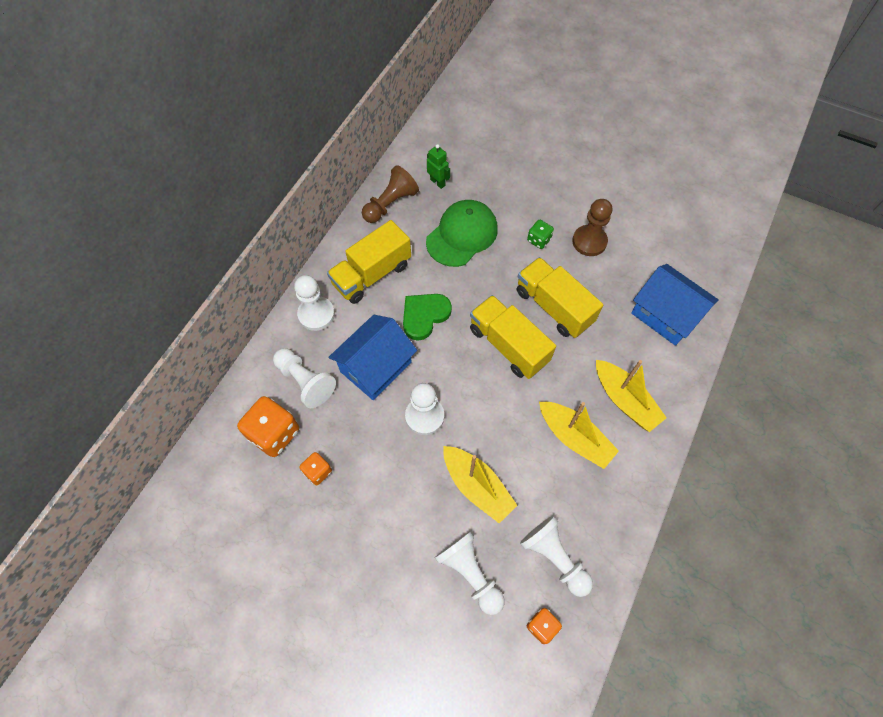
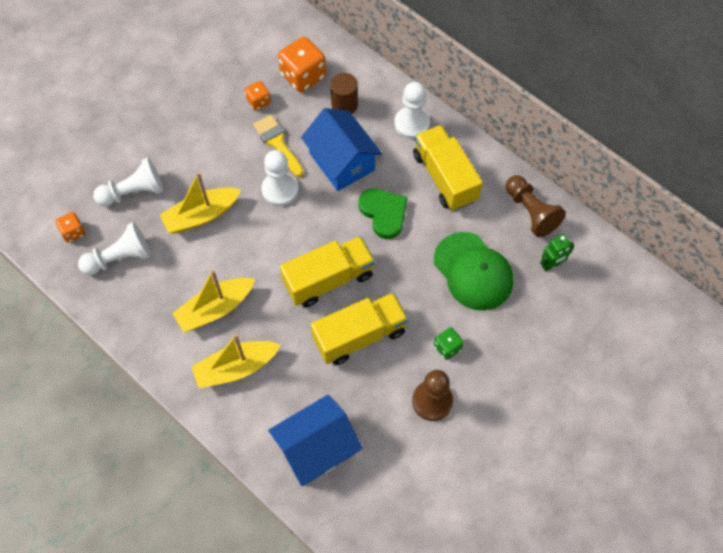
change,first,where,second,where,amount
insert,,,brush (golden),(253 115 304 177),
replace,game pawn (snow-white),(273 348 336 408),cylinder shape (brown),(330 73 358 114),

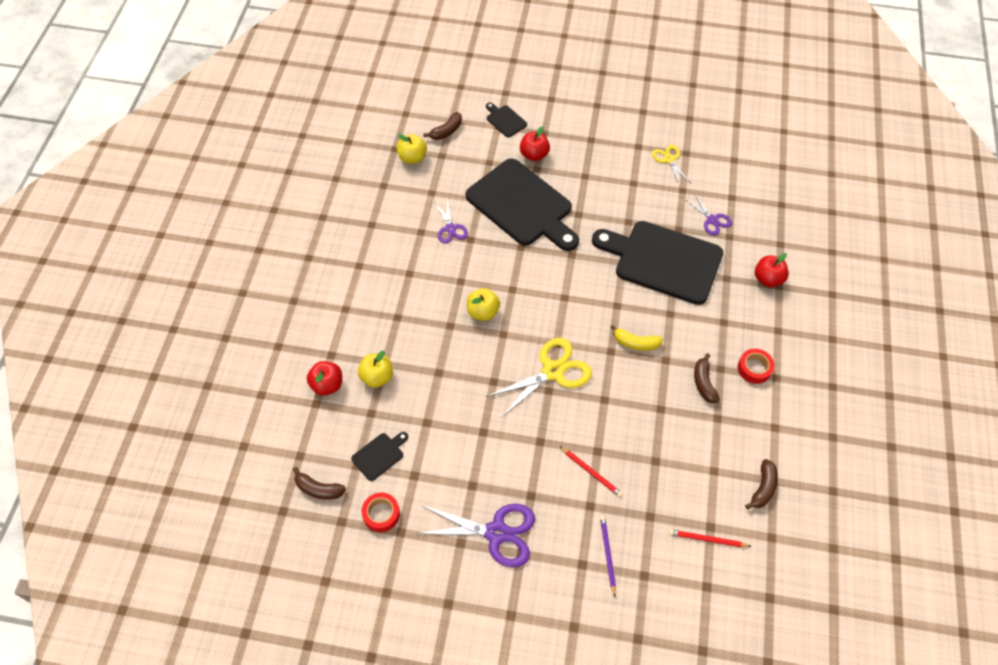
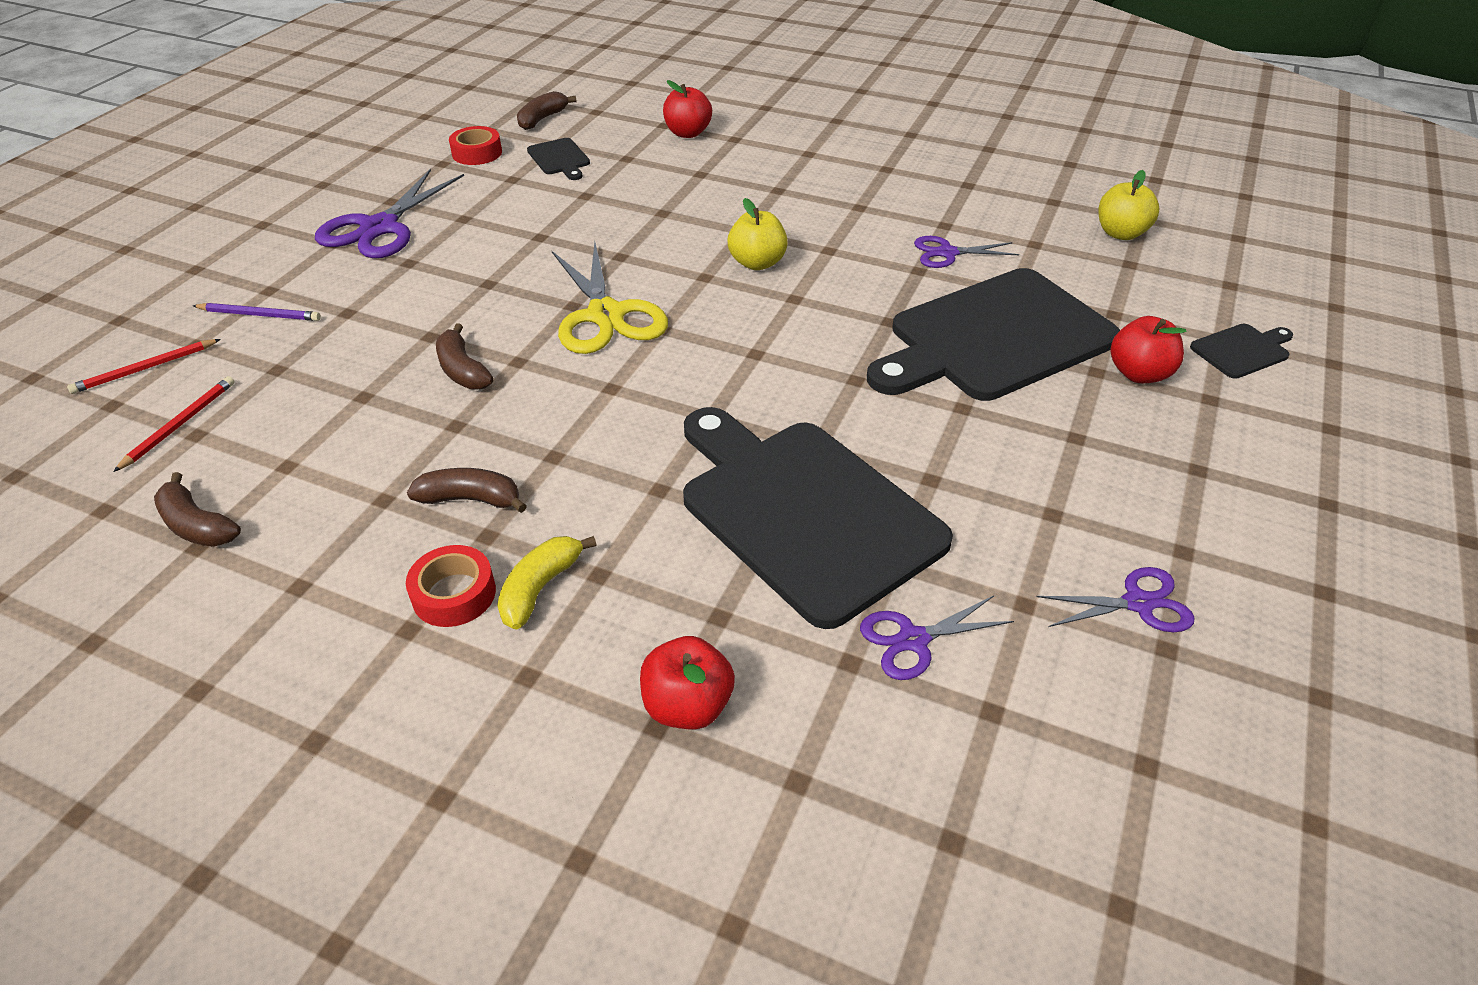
change,first,where,second,where,amount
move,pencil (crimson),(560 446 623 497),,(67 339 221 394),
move,banana (brown),(423 112 462 140),,(436 323 494 390),
move,banana (golden),(610 325 663 351),,(497 536 597 630),
rotate,bread board (ebony),(592 221 723 305),,(683 407 953 629),75 degrees counterclockwise
recolor,scissors (golden),(652 145 691 187),scissors (violet),(1036 567 1194 632),
delete,toy apple (golden),(358 350 393 388),,,

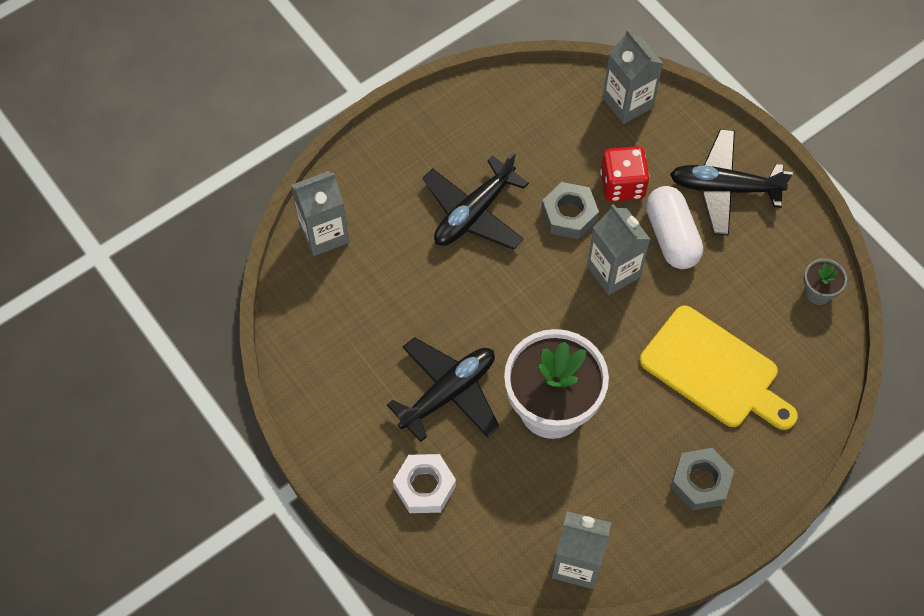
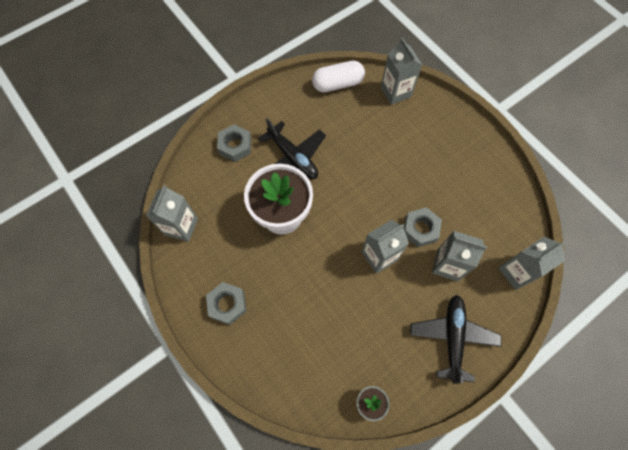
change,first,where,second,where,amount
recolor,hexagon nut (snow-white),(393 454 456 513),hexagon nut (gray),(217 124 251 162),
move,pill (snow-white),(646 186 703 269),,(312 61 365 92),
replace,dice (crimson),(600 146 650 202),milk carton (gray),(432 231 487 281),
delete,plane (ebony),(422 152 529 250),,,
delete,bread board (golden),(640 305 798 430),,,

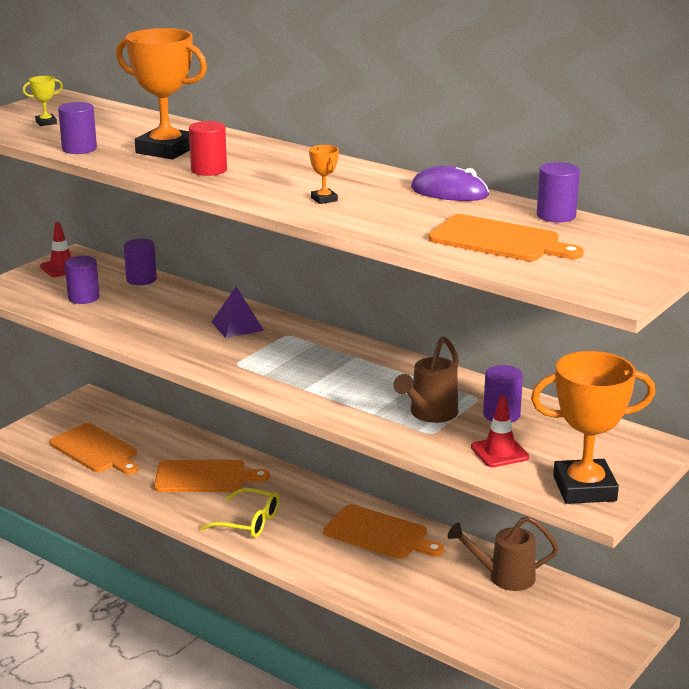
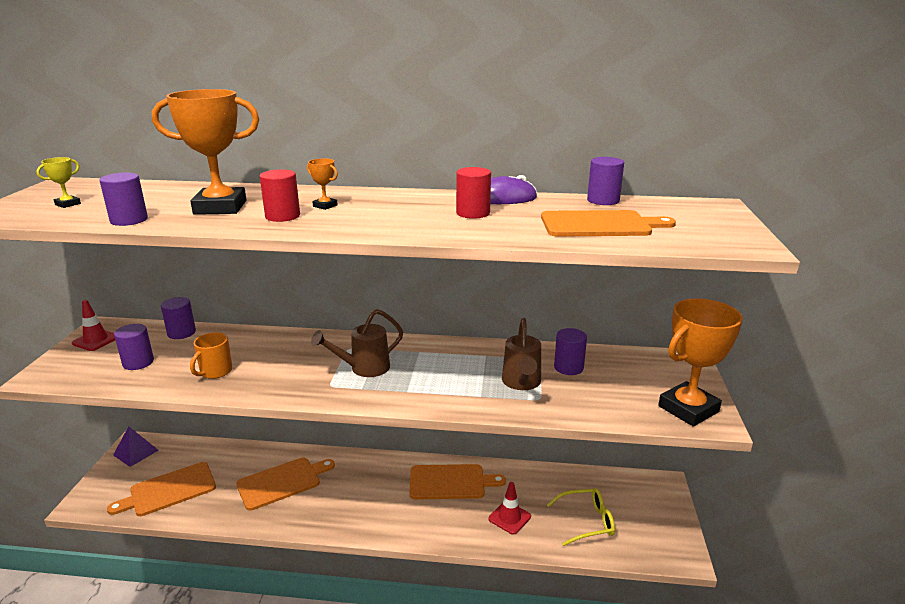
change,first,where,second,where,amount
rotate,bread board (orange),(49 423 139 475),,(107 462 216 516),135 degrees clockwise
move,solid pyramid (violet),(212 287 264 338),,(113 427 159 467),
insert,,,tea mug (orange),(190 332 232 379),
move,prize cup (orange),(309 145 339 204),,(307 158 338 210),
move,sprinkling can (brown),(448 516 559 591),,(311 309 403 377),
insert,,,cylinder shape (crimson),(456 167 491 219),
move,traffic cone (crimson),(471 396 529 467),,(489 482 531 535),
move,glasses (golden),(200 488 279 538),,(547 488 615 546),

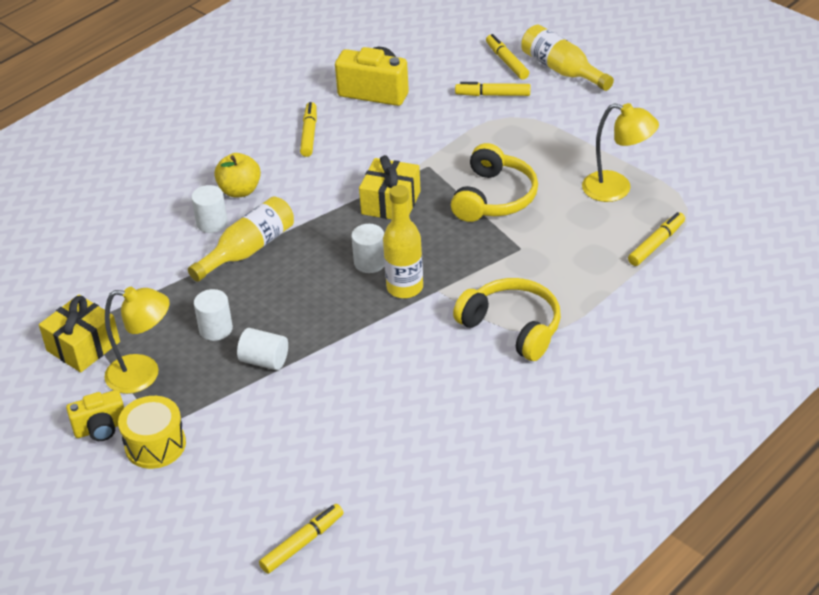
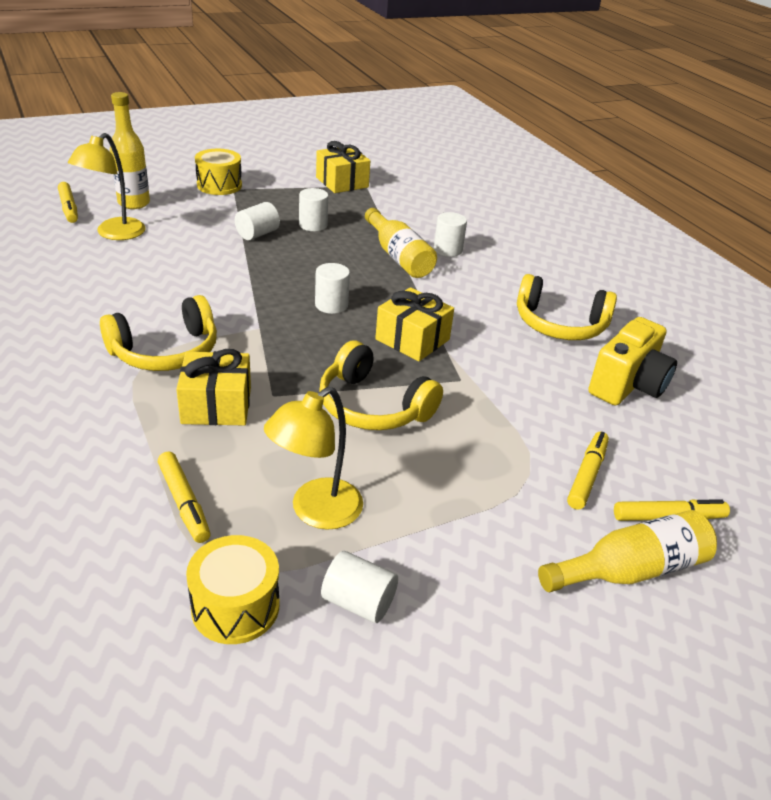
change,first,where,second,where,amount
move,reading lamp (golden),(104 287 170 394),,(68 133 146 240),
move,flask (golden),(383 185 423 298),,(110 92 150 209),
insert,,,present (golden),(176 349 251 426),
insert,,,drum (golden),(186 535 280 644),
insert,,,cylinder shape (snow-white),(321 551 398 623),
replace,marker (golden),(300 102 317 157),headset (golden),(517 274 617 340),
delete,camera (golden),(66 390 124 441),,,
delete,toy apple (golden),(214 153 261 198),,,

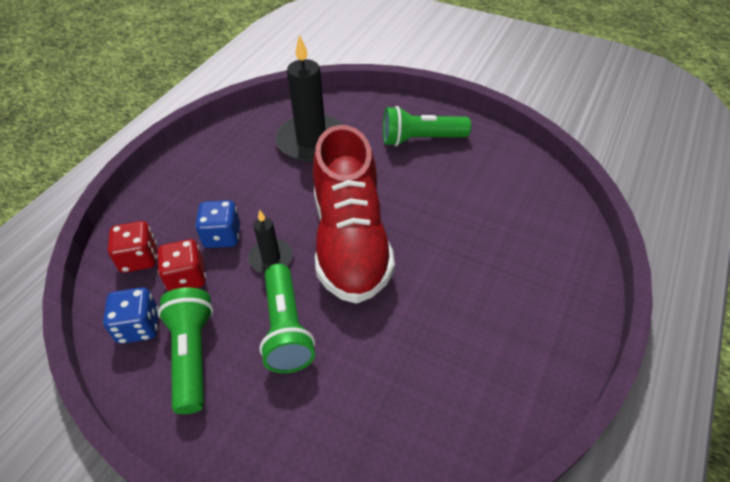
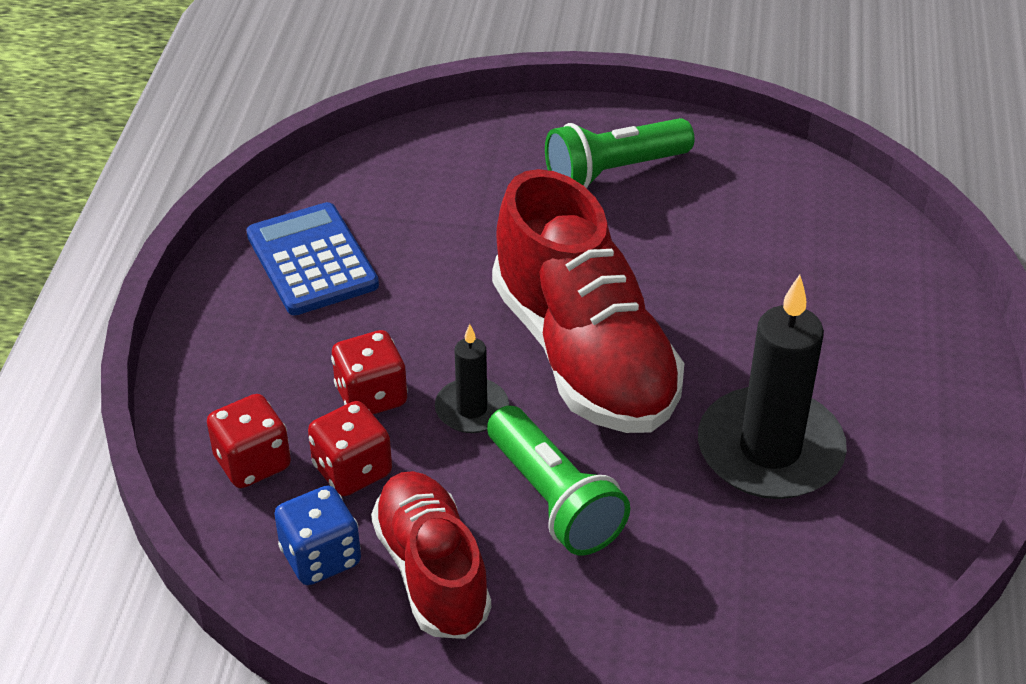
change,first,where,second,where,amount
insert,,,adding machine (royal blue),(246 202 379 315),
recolor,dice (royal blue),(195 200 240 248),dice (crimson),(331 330 408 414),
replace,pocket torch (emerald),(158 288 213 414),shoe (crimson),(371 471 491 639),
move,candle (ebony),(275 35 343 162),,(698 275 847 499),

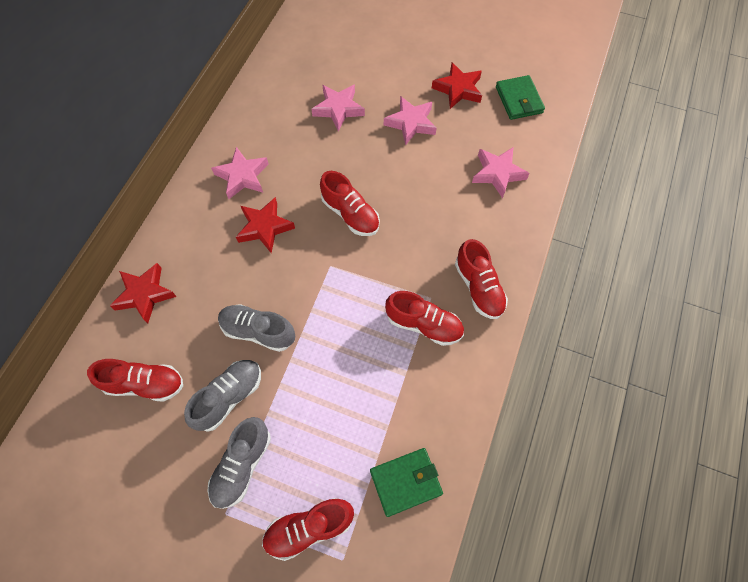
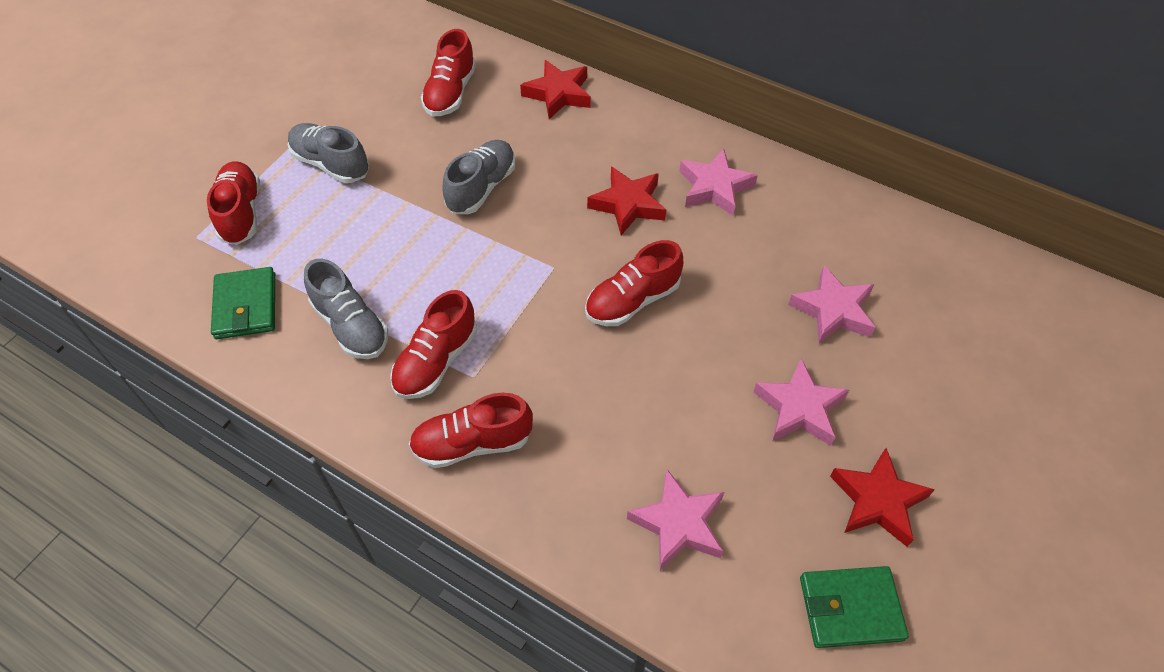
change,first,where,second,where,amount
move,shoe (gray),(184 360 261 432),,(304 259 388 359),

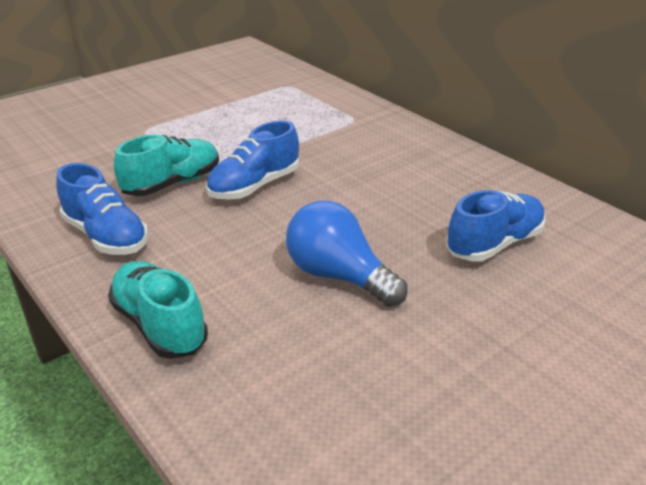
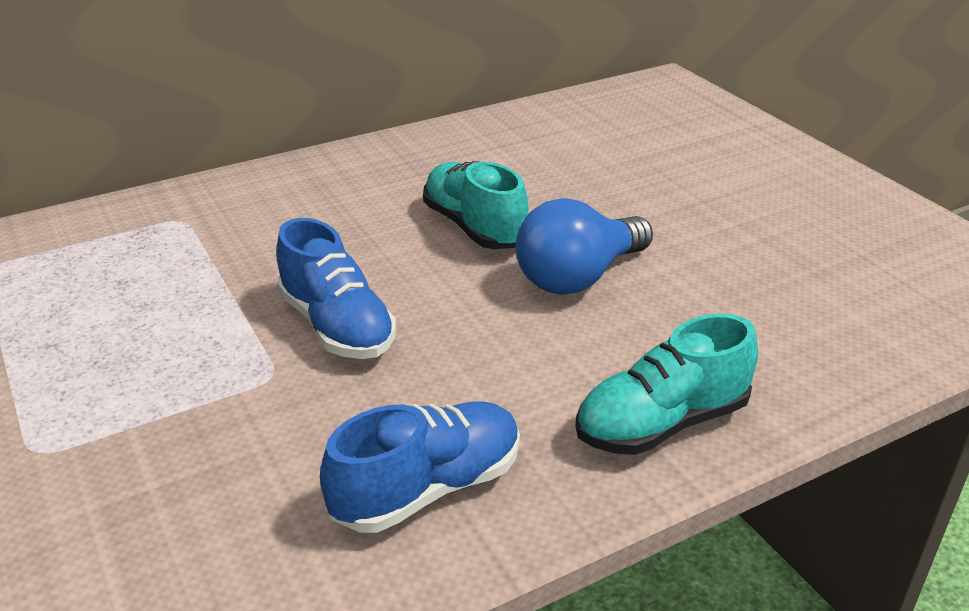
change,first,where,second,where,amount
move,shoe (teal),(114 135 219 196),,(423 161 529 249),
delete,shoe (royal blue),(446 190 546 262),,,

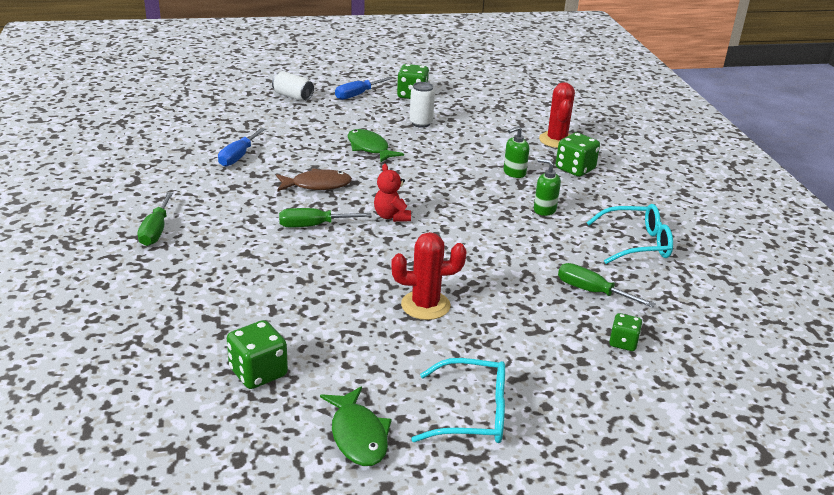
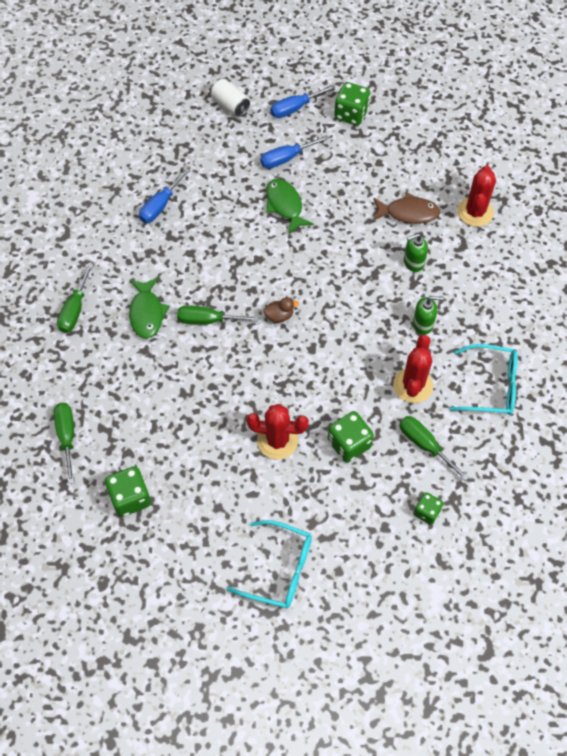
change,first,where,second,where,amount
insert,,,flat screwdriver (emerald),(54 403 74 484),
move,fish (emerald),(320 386 392 466),,(129 277 170 339),
insert,,,flat screwdriver (royal blue),(260 135 329 169),
replace,teddy bear (crimson),(374 164 411 222),duck (brown),(263 297 299 323),
move,dice (emerald),(556 133 600 177),,(328 411 374 463),
move,fish (brown),(276 168 352 191),,(373 193 440 224),
insert,,,prickly plant (crimson),(393 335 433 403),
rotate,pump bottle (emerald),(534 158 561 216),,(413 296 444 335),135 degrees clockwise
delete,soda can (snow-white),(410 82 435 128),,,

